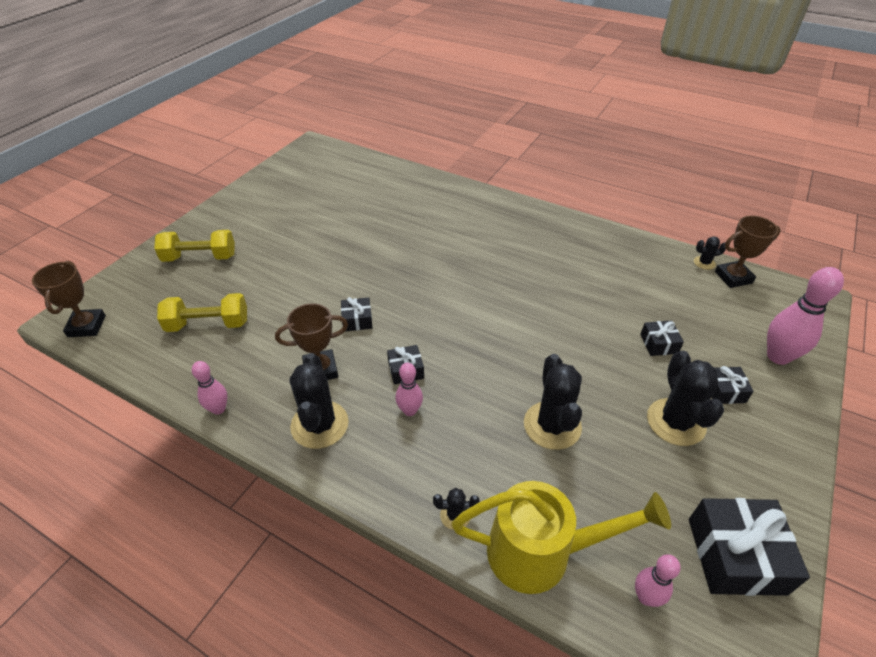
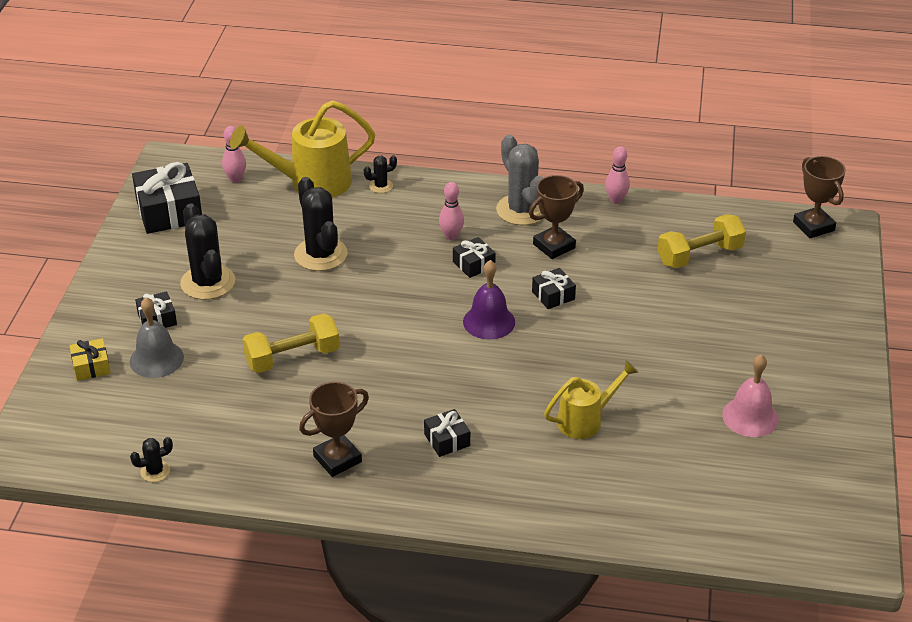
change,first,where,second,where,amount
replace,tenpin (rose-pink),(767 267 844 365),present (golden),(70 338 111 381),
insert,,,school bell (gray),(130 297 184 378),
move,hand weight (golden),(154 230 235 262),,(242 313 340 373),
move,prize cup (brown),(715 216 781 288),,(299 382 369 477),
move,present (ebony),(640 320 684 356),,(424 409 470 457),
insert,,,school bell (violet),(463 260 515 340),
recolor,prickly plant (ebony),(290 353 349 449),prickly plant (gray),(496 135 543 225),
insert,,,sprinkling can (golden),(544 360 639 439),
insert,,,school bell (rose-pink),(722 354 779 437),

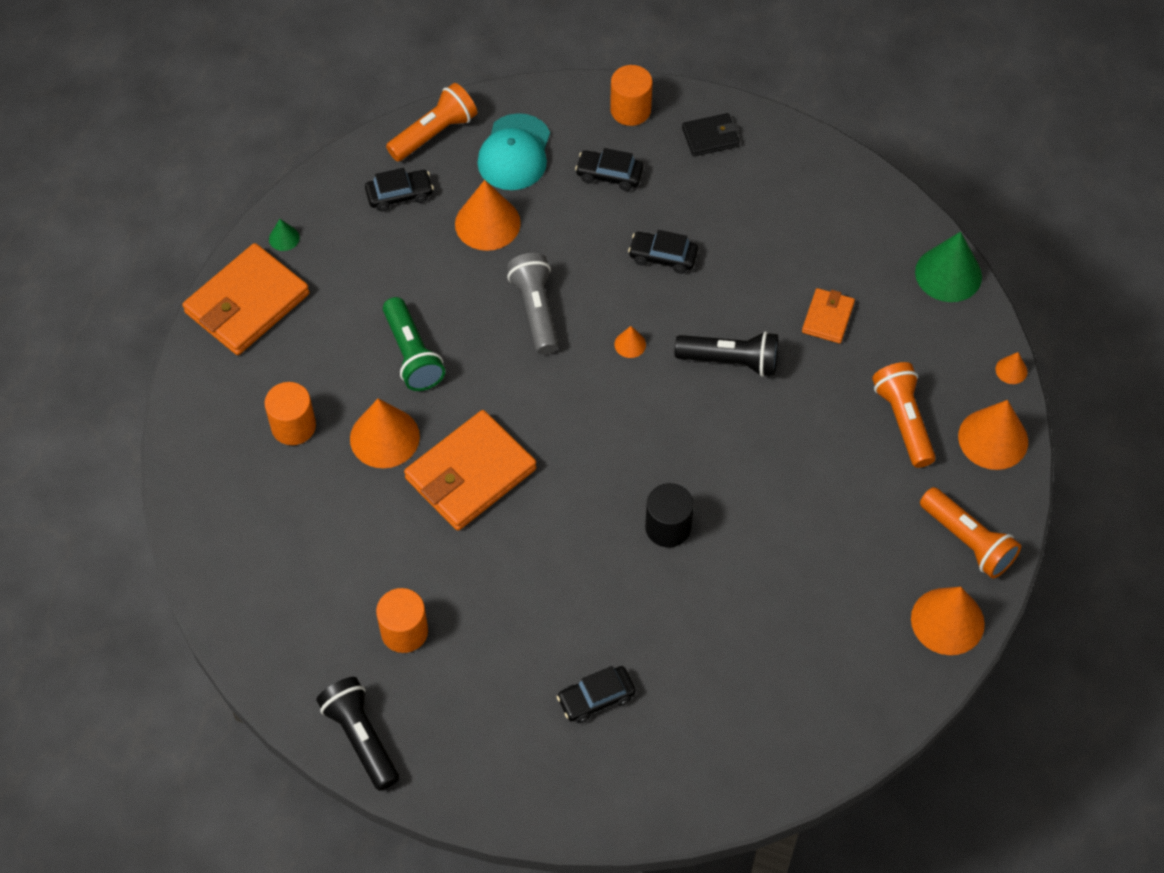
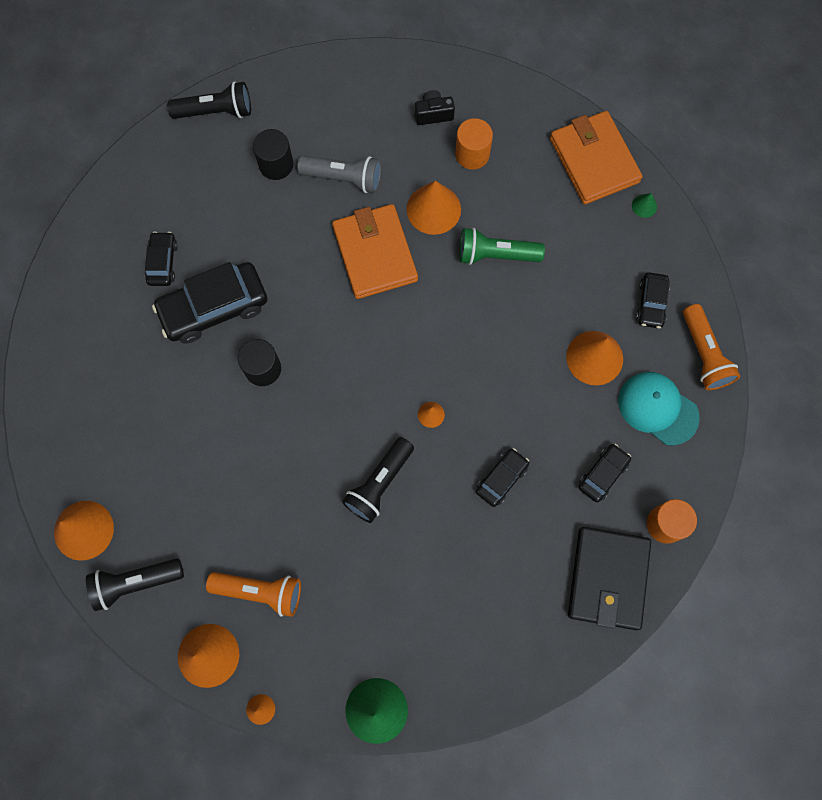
change,first,where,second,where,amount
recolor,pocket torch (orange),(920 487 1021 578),pocket torch (ebony),(86 558 184 611),
insert,,,toy car (ebony),(152 262 268 344),
recolor,cylinder shape (orange),(376 588 428 653),cylinder shape (ebony),(253 129 294 180),
move,pocket torch (gray),(507 253 559 355),,(297 156 381 193),
insert,,,camera (ebony),(415 90 455 125),
resize,card wallet (ebony),(682 113 740 156),,(568 527 651 630),x1.95
delete,card wallet (orange),(802 288 855 343),,,

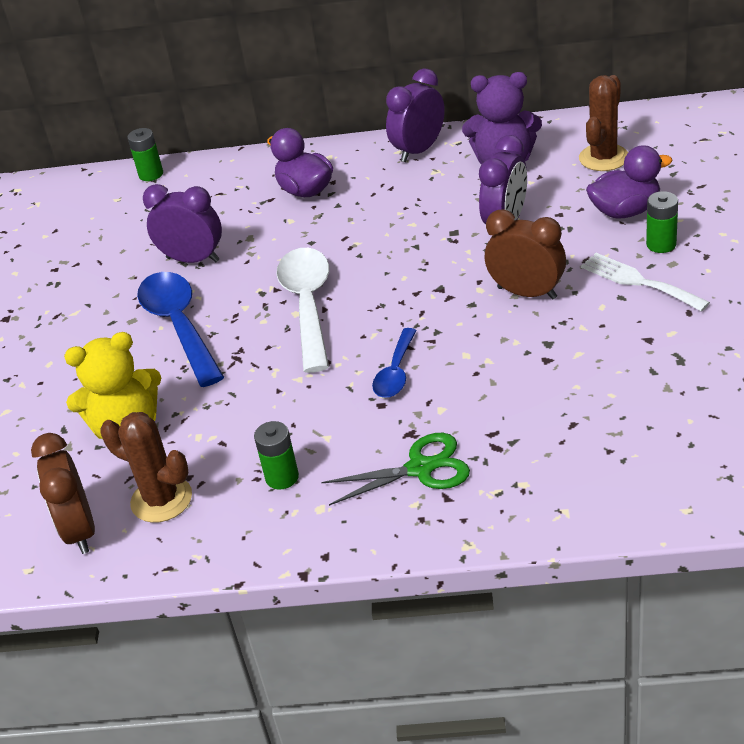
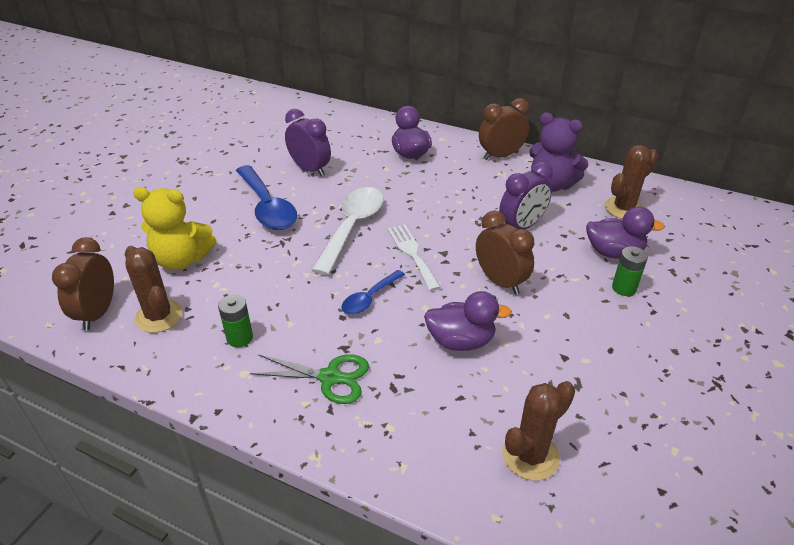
change,first,where,second,where,amount
rotate,teaspoon (royal blue),(137 272 224 387),,(236 165 297 230),150 degrees clockwise
move,table fork (snow-white),(581 253 710 312),,(387 224 441 291),
insert,,,duck (violet),(424 291 512 351),
recolor,clock (violet),(386 68 445 162),clock (brown),(479 98 529 160),
insert,,,prickly plant (brown),(502 381 575 481),
delete,battery (emerald),(127 128 163 181),,,

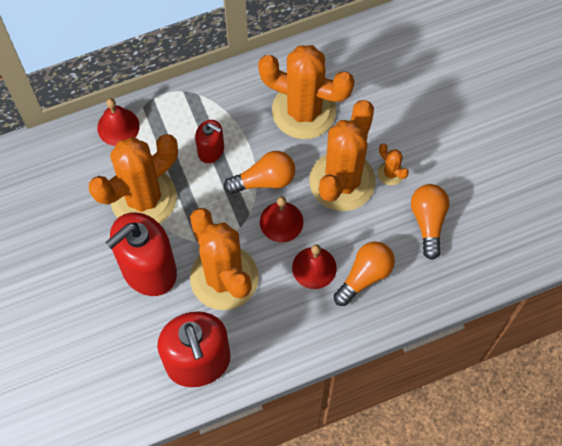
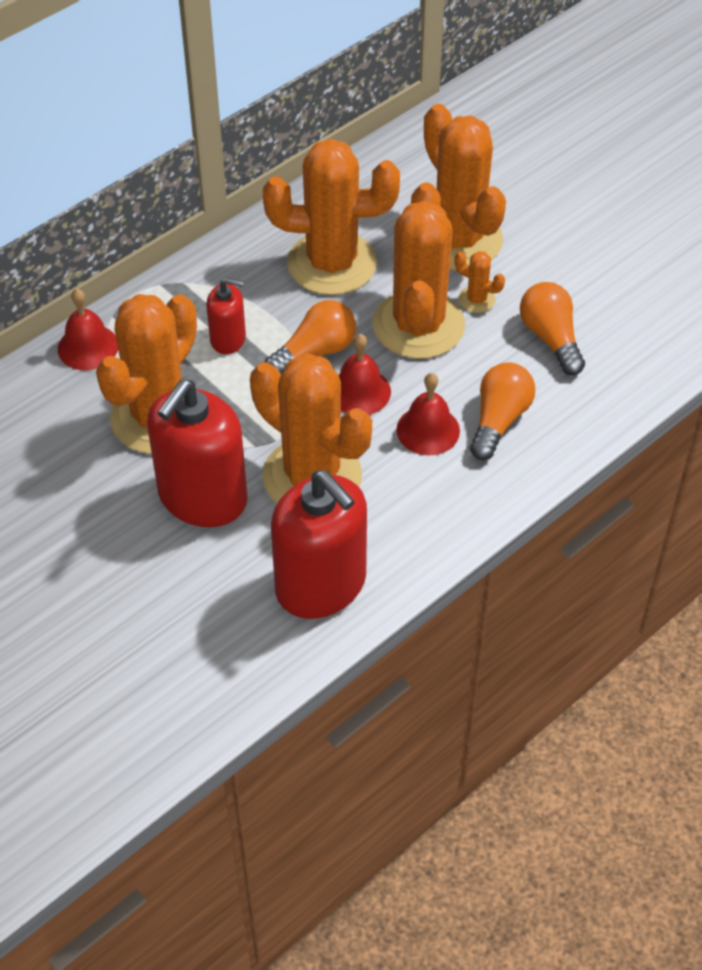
change,first,where,second,where,amount
insert,,,prickly plant (orange),(424 104 506 271),

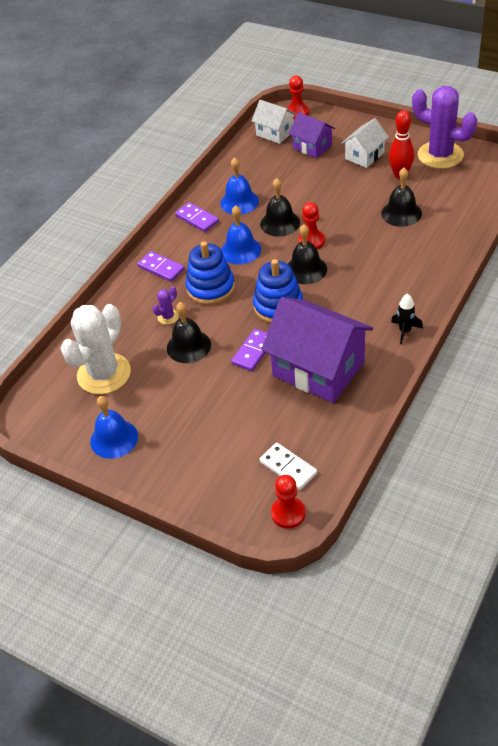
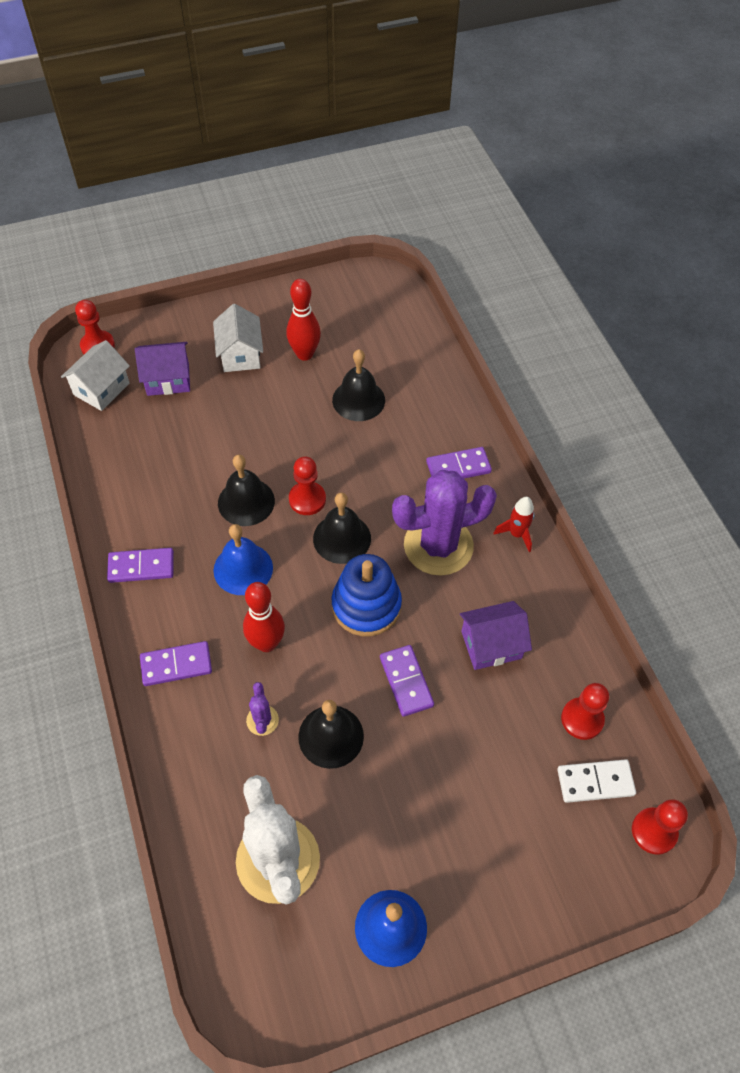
change,first,where,second,where,amount
rotate,cottage (snow-white),(252 100 297 144),,(61 340 130 411),45 degrees counterclockwise
replace,stacking toy (royal blue),(186 241 235 305),tenpin (crimson),(243 582 285 652),
move,prickly plant (violet),(412 86 477 169),,(392 470 497 576),
insert,,,domino (violet),(426 447 492 479),
resize,cottage (violet),(261 297 373 403),,(460 601 532 670),x0.53
recolor,spaceship (ebony),(391 293 423 345),spaceship (crimson),(494 497 535 552),
insert,,,game pawn (crimson),(561 683 609 740),
delete,school bell (royal blue),(220 157 259 215),,,

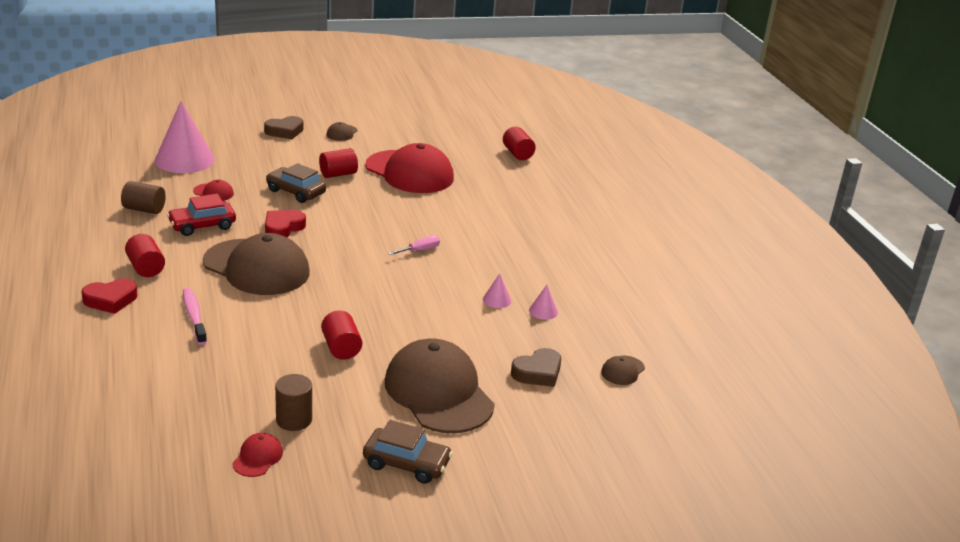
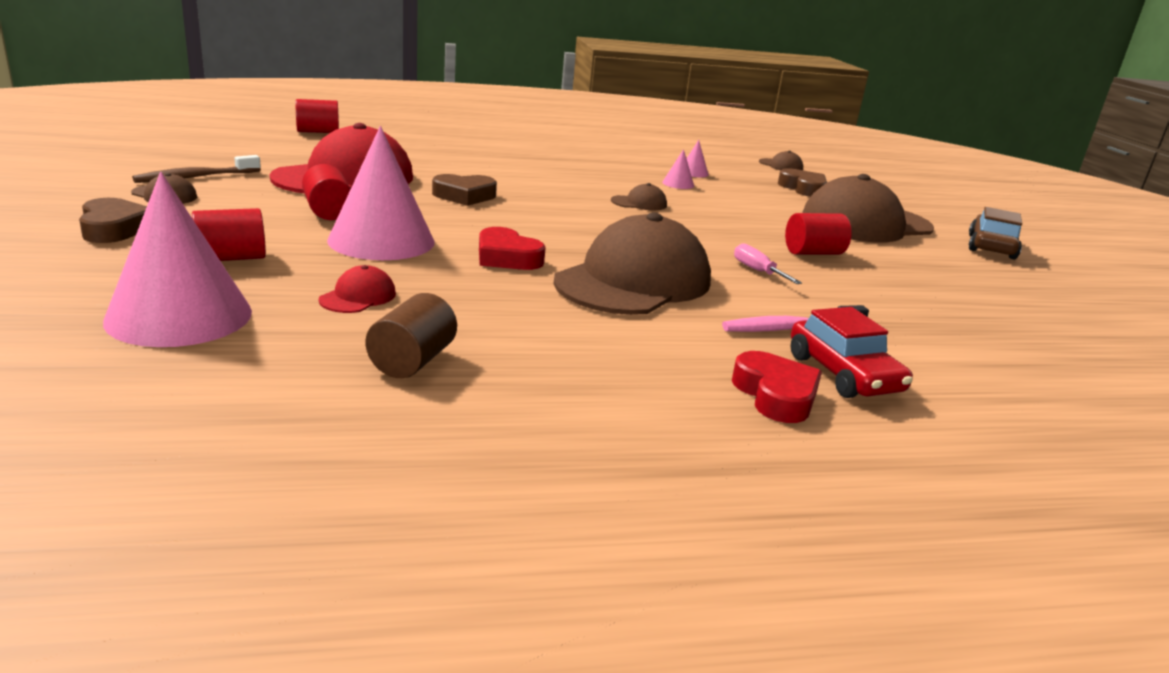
change,first,where,second,where,amount
insert,,,toothbrush (brown),(132 155 261 183),
move,cylinder shape (crimson),(125 234 165 277),,(192 208 266 261),
replace,toy car (brown),(266 163 326 203),solid cone (rose-pink),(327 126 435 260),
insert,,,love heart (brown),(432 174 497 206),
insert,,,peaked cap (brown),(611 183 667 210),
move,flat screwdriver (rose-pink),(388 236 440 255),,(734 243 802 284),
move,toy car (crimson),(167 194 236 236),,(791 307 913 398),
delete,peaked cap (crimson),(232 433 283 477),,,
delete,cylinder shape (brown),(275 374 312 431),,,

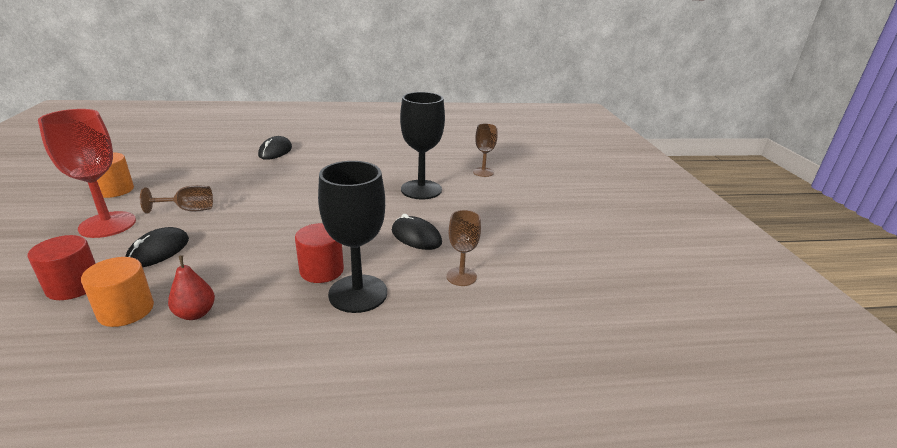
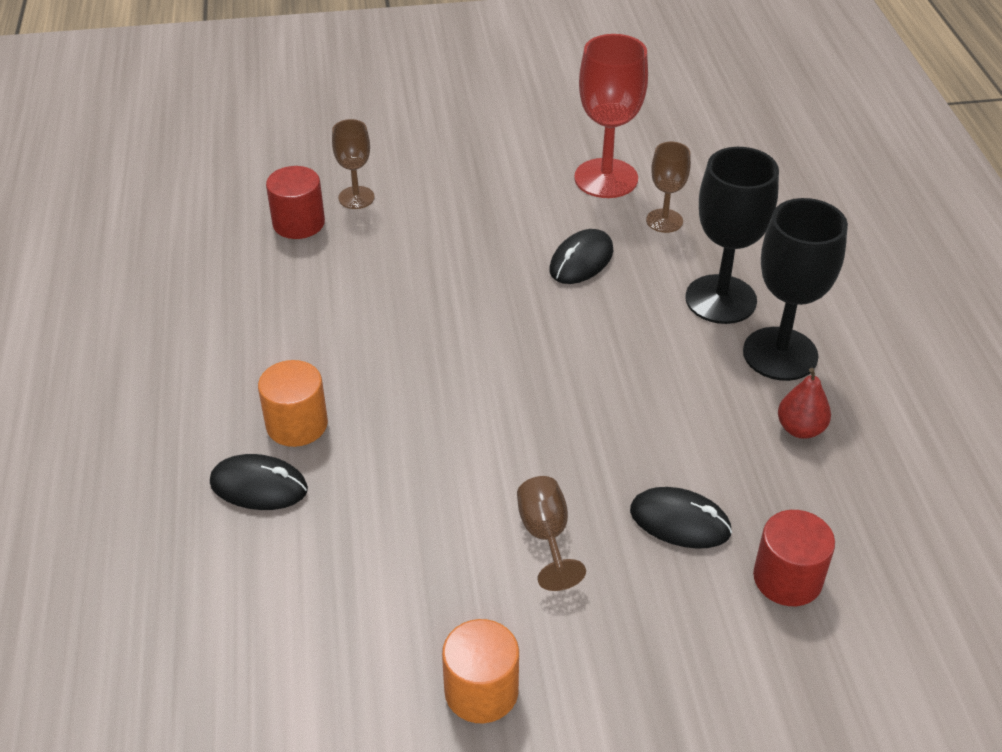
change,first,where,second,where,amount
move,cylinder shape (orange),(81 257 154 327),,(258 360 328 447),
move,cylinder shape (crimson),(295 223 344 283),,(266 166 325 239),
move,chalice (crimson),(38 109 136 238),,(574 34 648 198),
move,chalice (ebony),(400 92 445 199),,(743 198 848 381),

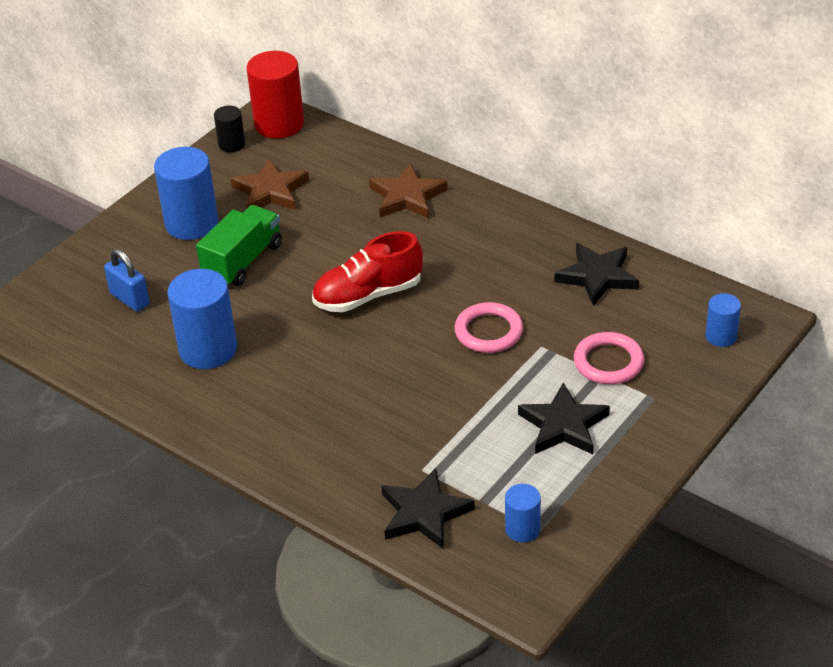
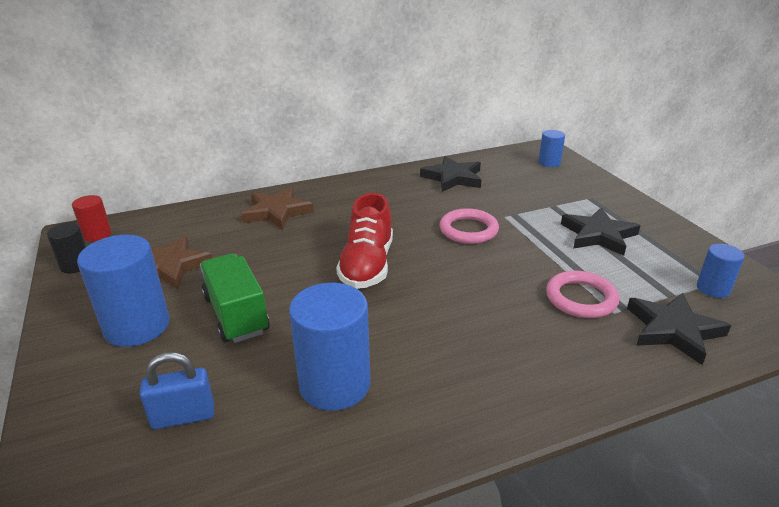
change,first,where,second,where,amount
resize,cylinder shape (crimson),(247 51 304 138),,(72 195 111 241),x0.53
move,torus (rose-pink),(574 332 644 384),,(546 271 619 318),

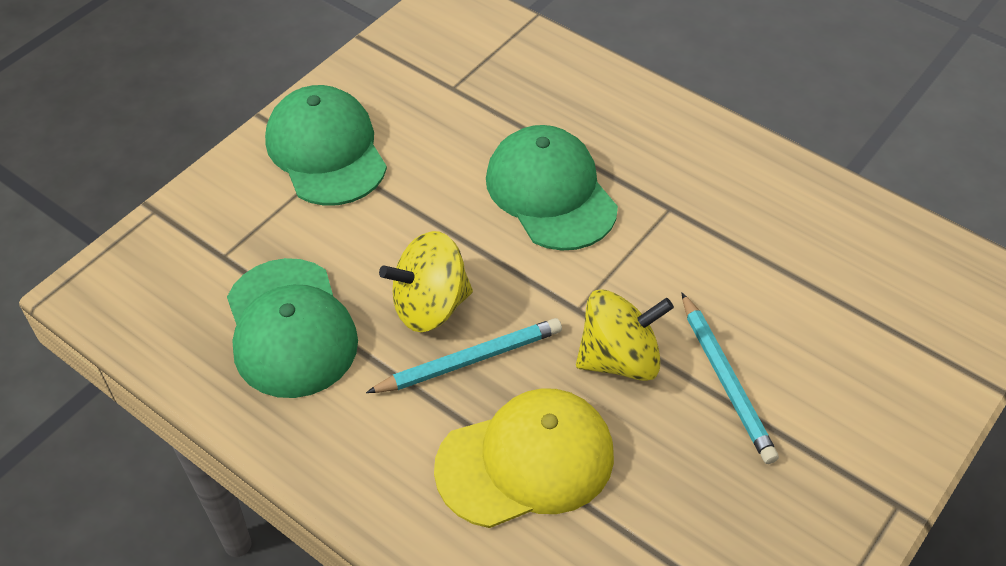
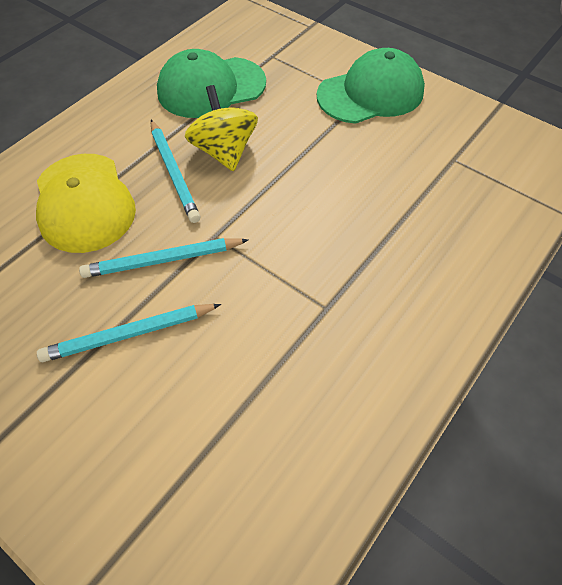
change,first,where,second,where,amount
replace,whirligig (golden),(576 289 674 381),pencil (teal),(79 238 248 278),
delete,peaked cap (emerald),(486 125 618 251),,,

